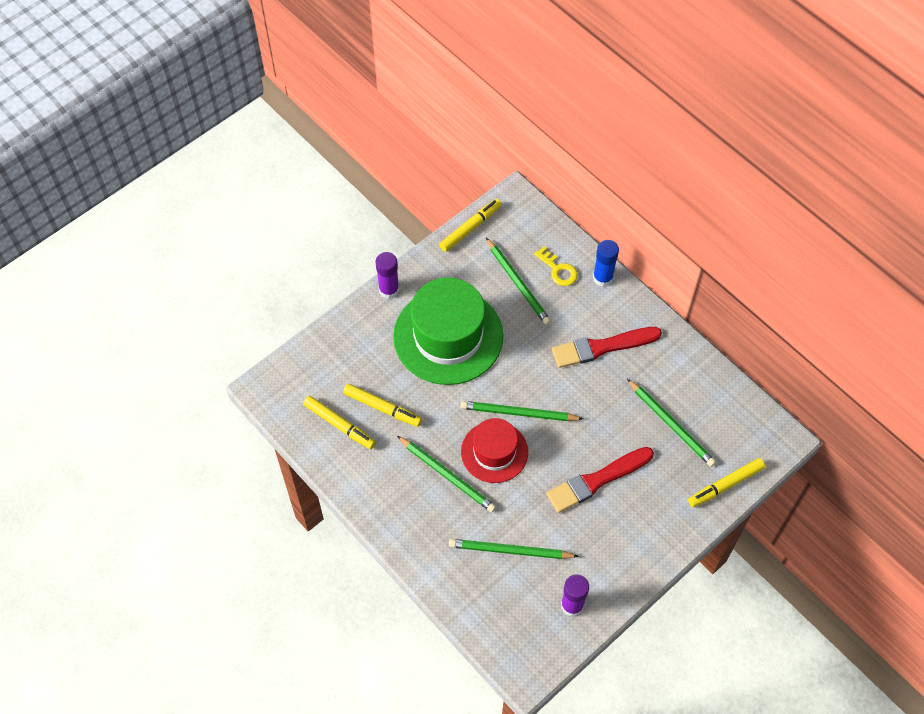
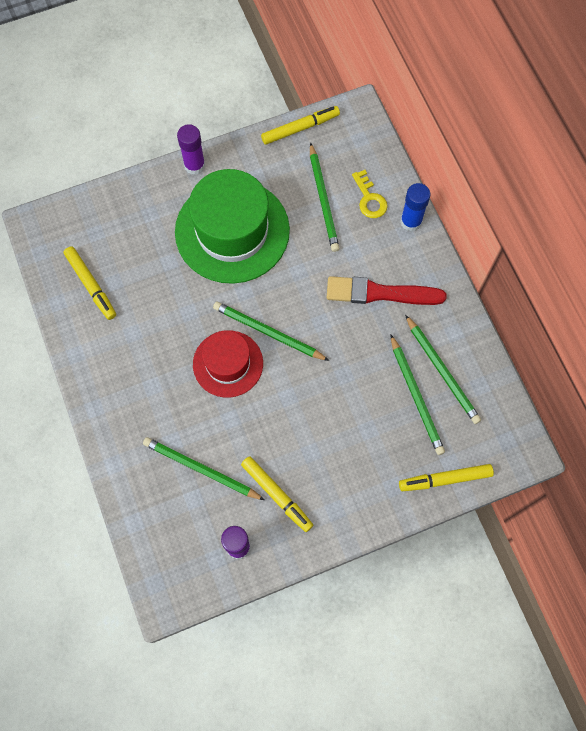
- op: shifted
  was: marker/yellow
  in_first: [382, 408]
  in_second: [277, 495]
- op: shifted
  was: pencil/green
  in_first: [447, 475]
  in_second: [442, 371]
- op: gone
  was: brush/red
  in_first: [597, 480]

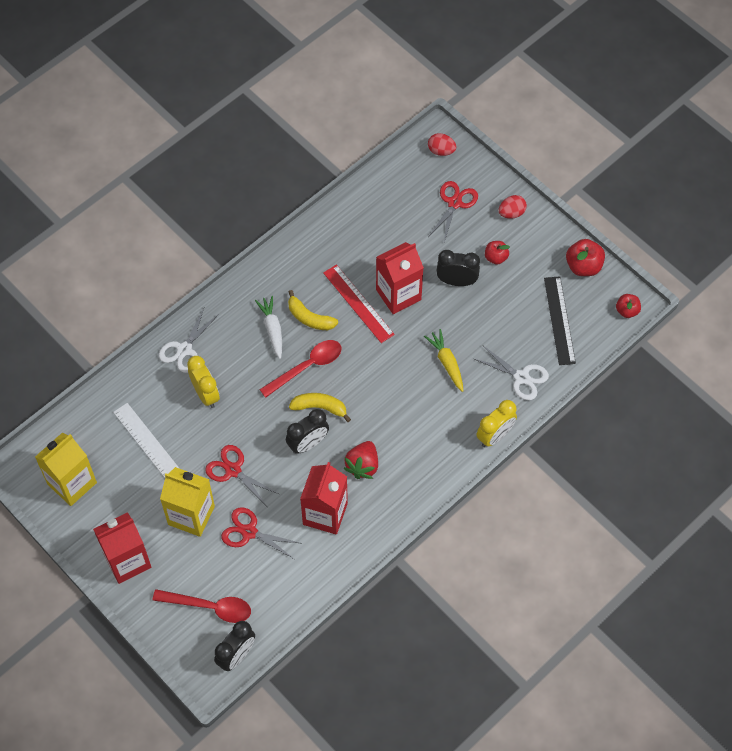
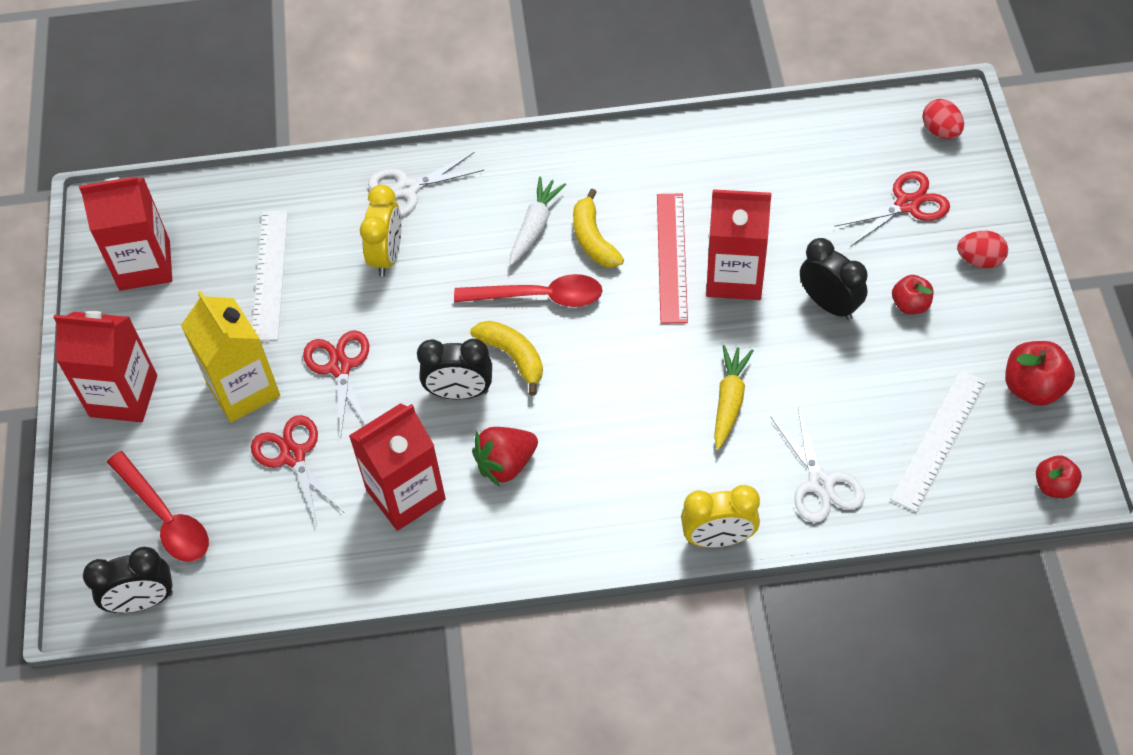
- op: repainted
  was: ruler/black
  now: ruler/white
  in_first: [559, 320]
  in_second: [939, 439]
- op: repainted
  was: carton/yellow
  now: carton/red
  in_first: [72, 483]
  in_second: [144, 265]

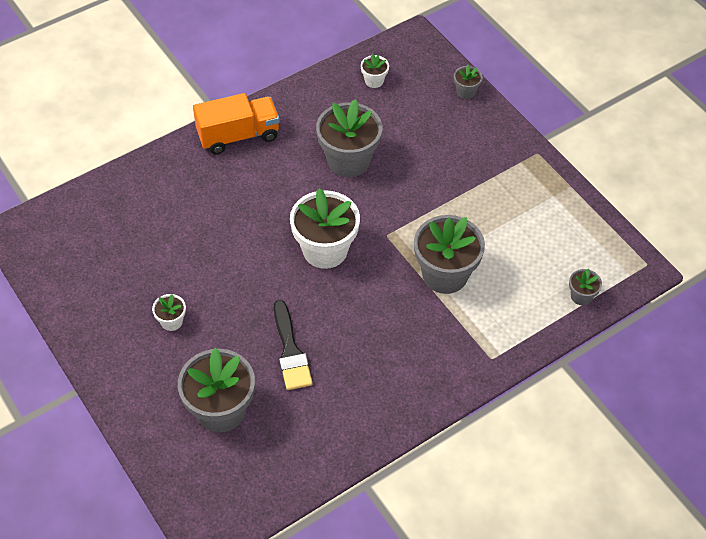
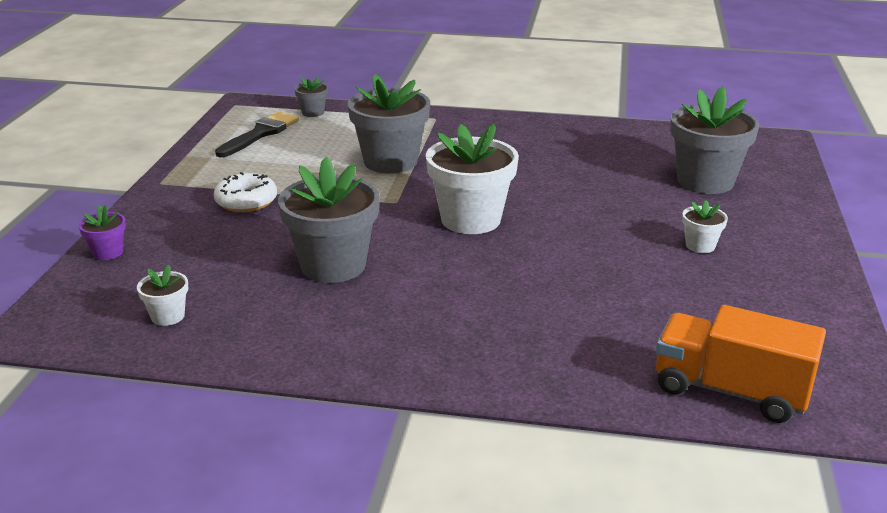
- op: repainted
  was: flower pot/grey
  now: flower pot/purple
  in_first: [466, 92]
  in_second: [108, 252]
- op: shifted
  was: truck/orange
  in_first: [238, 136]
  in_second: [730, 391]
- op: shifted
  was: brush/black
  in_first: [290, 351]
  in_second: [260, 134]
- op: new
  now: donut/white
  in_second: [246, 201]

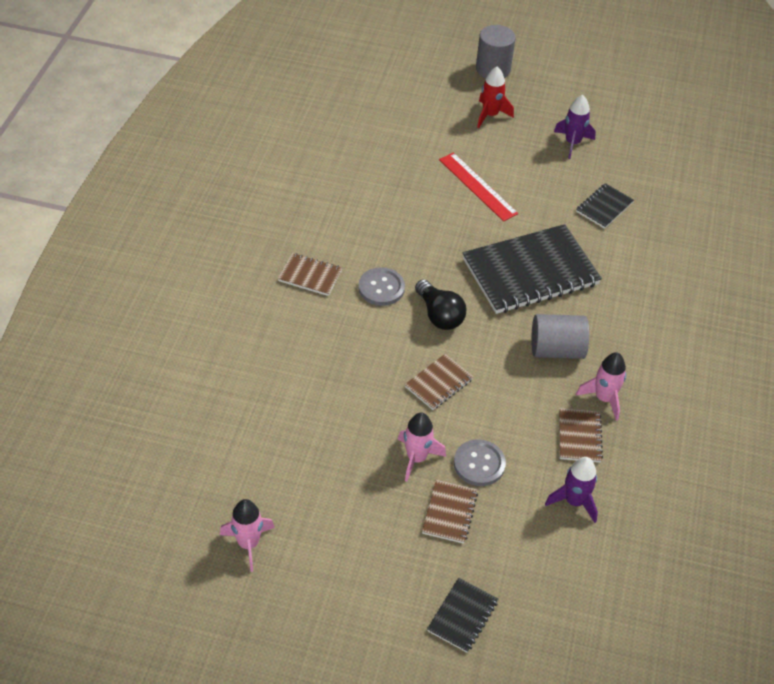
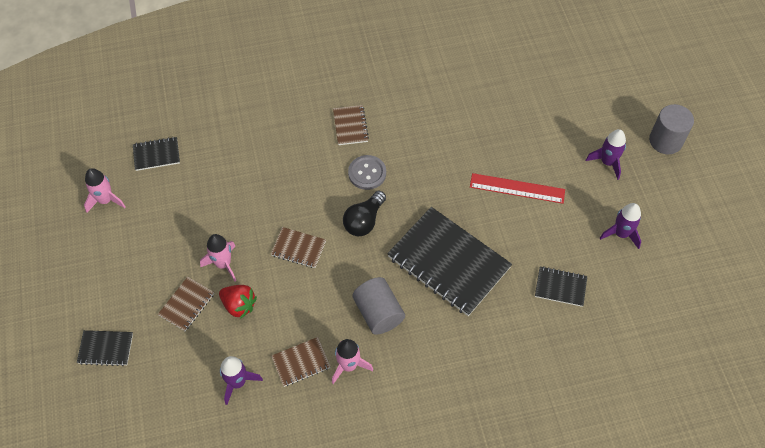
- op: repainted
  was: rocket/red
  now: rocket/purple
  in_first: [490, 115]
  in_second: [607, 162]
- op: rotated
  was: ruler/red
  in_first: [477, 186]
  in_second: [517, 188]
  clockwise: 75
- op: swapped
  was: button/grey
  now: strawberry/red
  in_first: [479, 464]
  in_second: [239, 305]
- op: rotated
  was: notebook/brown
  in_first: [449, 513]
  in_second: [187, 305]
  clockwise: -45
- op: new
  now: notebook/black
  in_second: [156, 155]

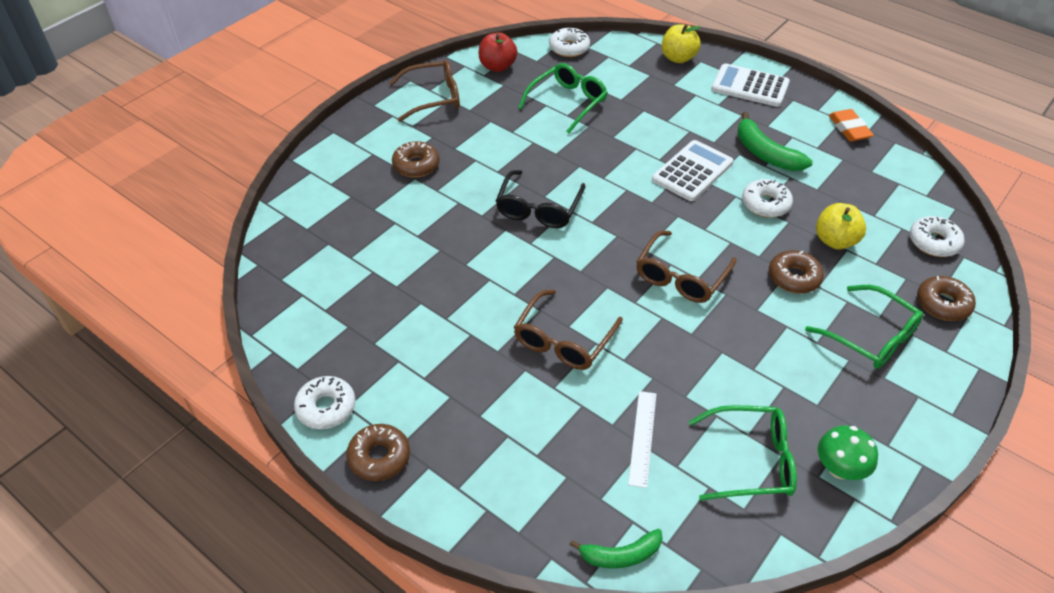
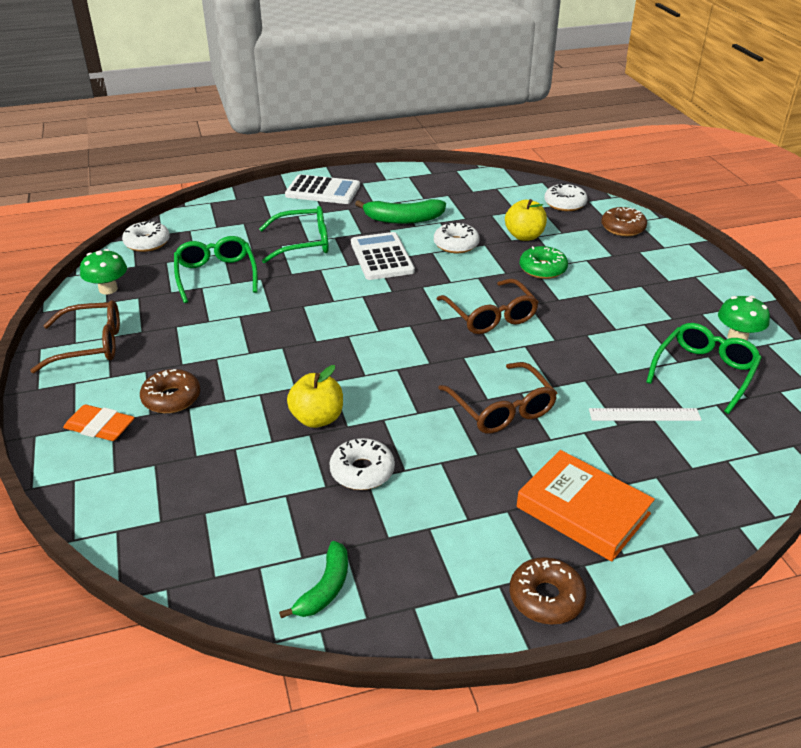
- op: shifted
  was: apple/yellow
  in_first: [678, 58]
  in_second: [317, 418]
- op: swapped
  was: apple/red
  now: mushroom/green
  in_first: [497, 66]
  in_second: [108, 289]
- op: rotated
  was: glasses/brown
  in_first: [433, 98]
  in_second: [89, 345]
  clockwise: 60
- op: rotated
  was: calculator/white
  in_first: [750, 86]
  in_second: [323, 191]
  clockwise: -135
- op: shifted
  was: eraser/orange
  in_first: [849, 129]
  in_second: [100, 427]
- op: gone
  was: glasses/black
  in_first: [539, 208]
- op: repainted
  was: donut/brown
  now: donut/green
  in_first: [794, 277]
  in_second: [542, 269]
- op: shifted
  was: glasses/green
  in_first: [870, 336]
  in_second: [302, 243]
- op: shifted
  was: donut/white
  in_first: [326, 408]
  in_second: [362, 471]
- op: rotated
  was: ruler/white
  in_first: [643, 438]
  in_second: [644, 414]
  clockwise: -45
- op: shifted
  was: banana/green
  in_first: [621, 555]
  in_second: [325, 588]
- op: new
  now: book/orange
  in_second: [583, 510]

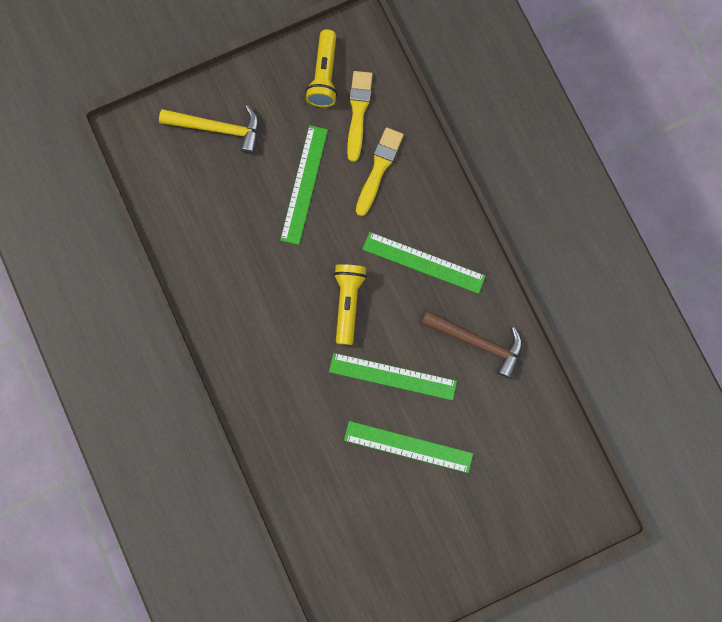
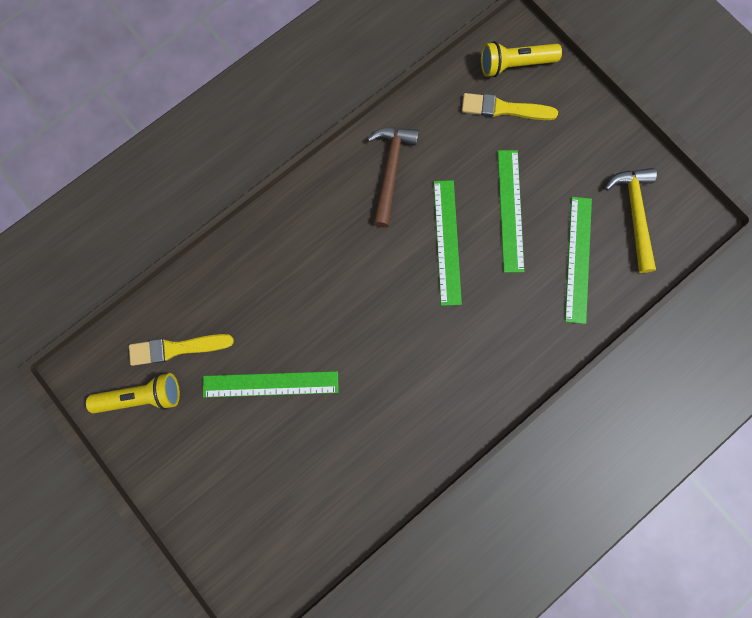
- op: shifted
  was: hammer/yellow
  in_first: [218, 128]
  in_second: [633, 214]
- op: shifted
  was: brush/yellow
  in_first: [379, 168]
  in_second: [504, 109]
- op: shifted
  was: ruler/green
  in_first: [423, 262]
  in_second: [578, 259]
- op: shifted
  was: flashlight/yellow
  in_first: [348, 303]
  in_second: [514, 65]

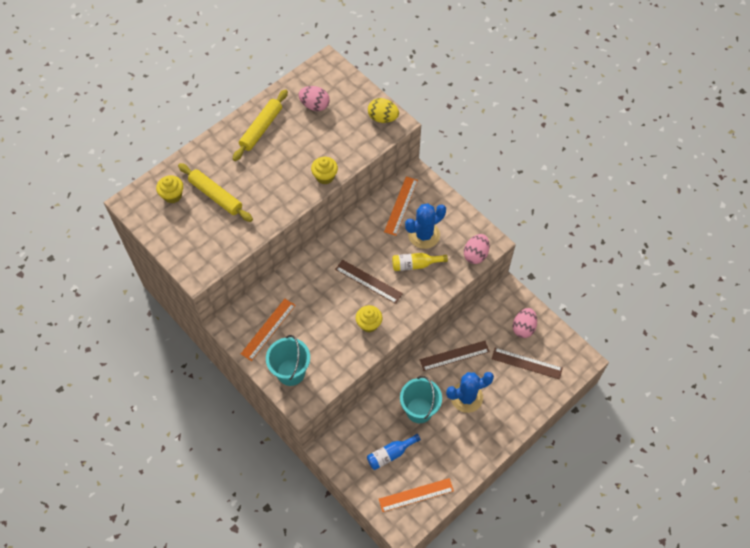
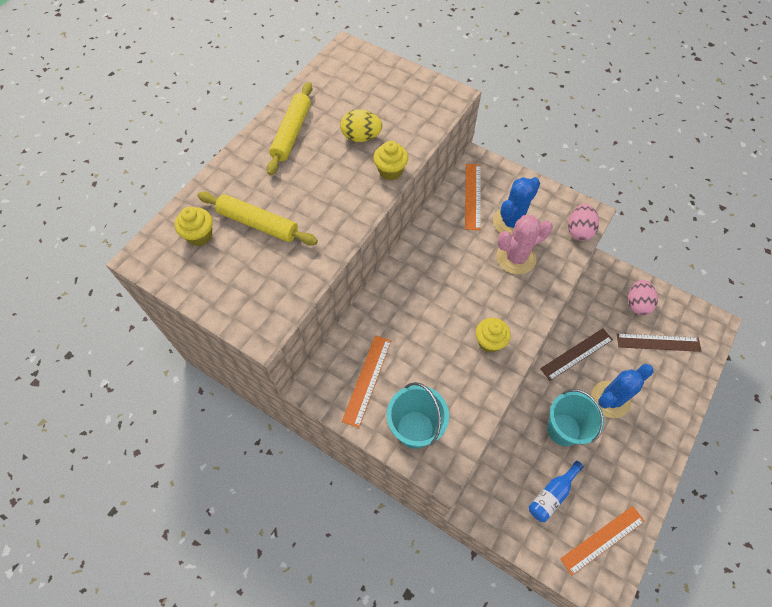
- op: gone
  was: egg/pink
  in_first: [315, 105]
- op: shifted
  was: egg/yellow
  in_first: [383, 118]
  in_second: [361, 137]
- op: swapped
  was: bottle/yellow
  now: cactus/pink
  in_first: [415, 264]
  in_second: [516, 258]
- op: gone
  was: ruler/brown
  in_first: [368, 281]

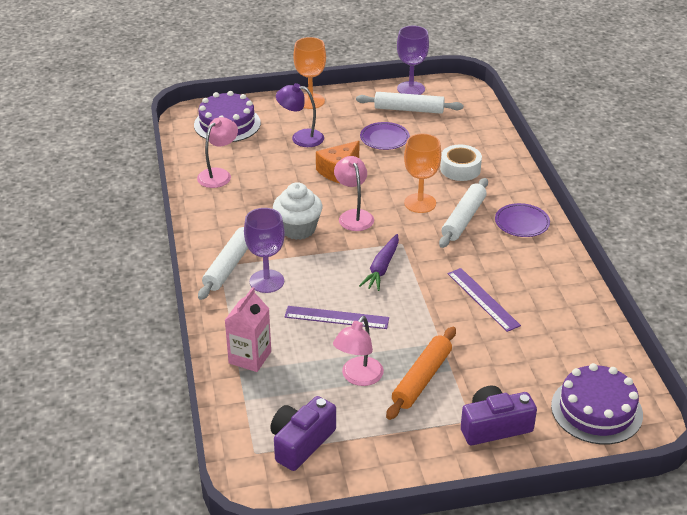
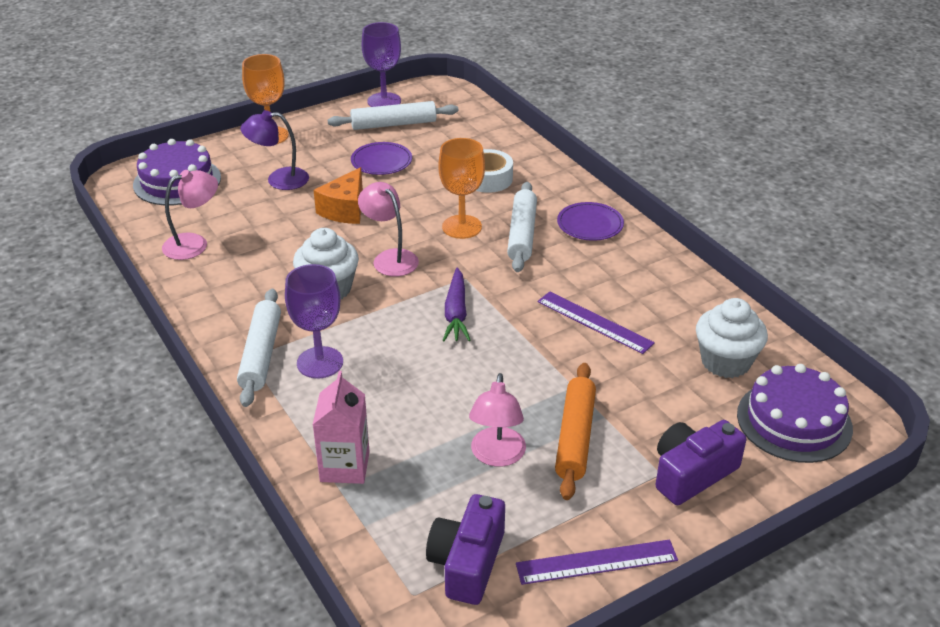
- op: rotated
  was: lamp/pink
  in_first: [219, 174]
  in_second: [194, 244]
  clockwise: 45
- op: shifted
  was: ruler/purple
  in_first: [336, 317]
  in_second: [596, 562]
- op: new
  now: cupcake/white
  in_second: [725, 362]

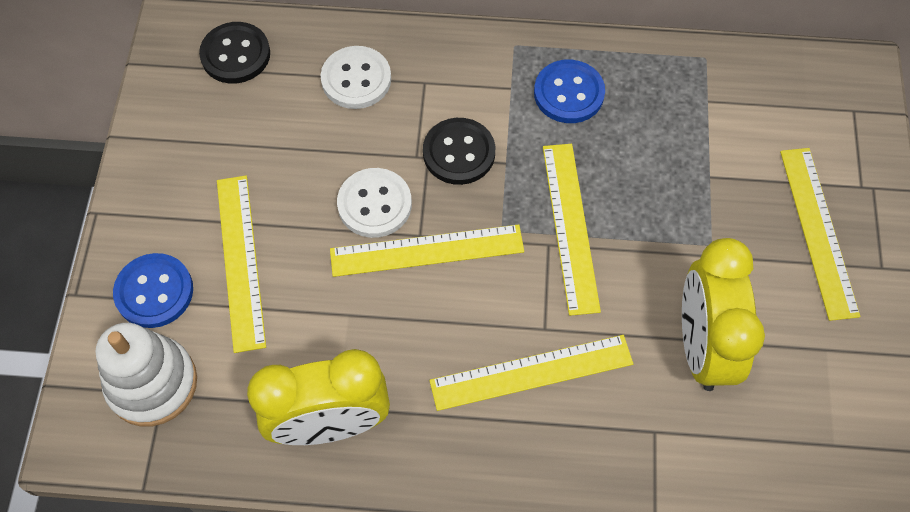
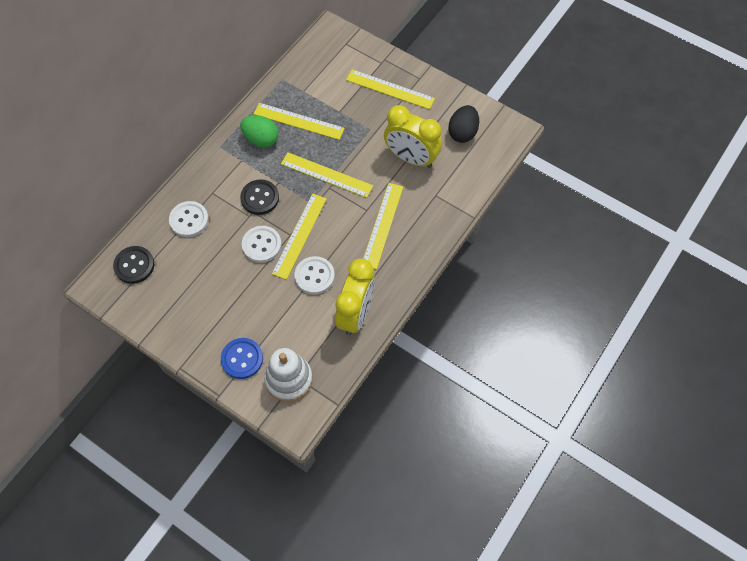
- op: swapped
  was: button/blue
  now: egg/green
  in_first: [568, 93]
  in_second: [261, 139]
- op: shifted
  was: ruler/yellow
  in_first: [240, 261]
  in_second: [298, 121]
- op: new
  now: egg/black
  in_second: [462, 132]
- op: new
  now: button/white
  in_second: [314, 276]

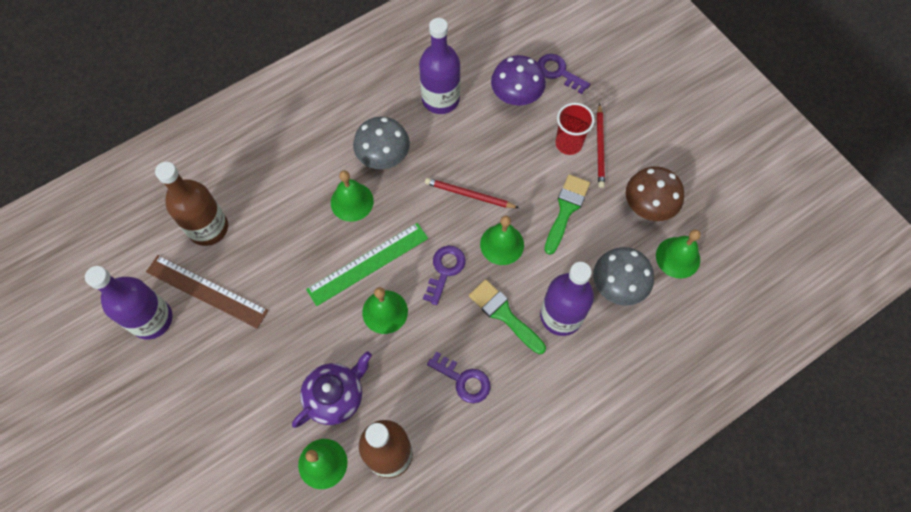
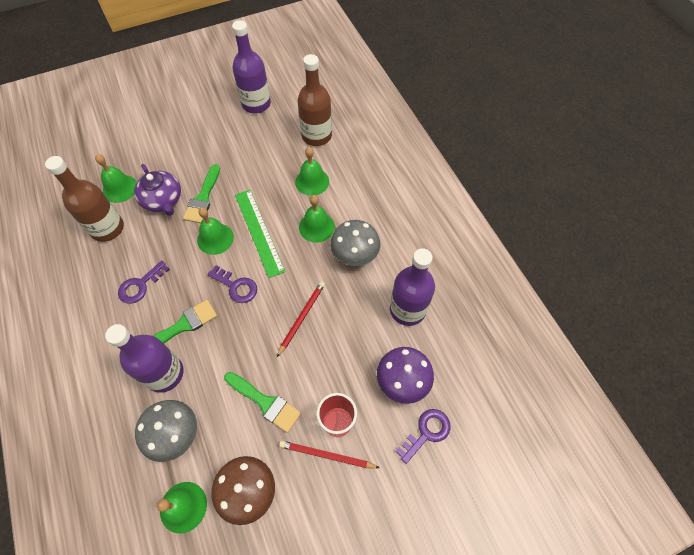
- op: shifted
  was: bell/green
  in_first: [502, 244]
  in_second: [312, 181]
- op: gone
  was: ruler/brown
  in_first: [206, 291]
- op: new
  now: brush/green
  in_second: [203, 198]

